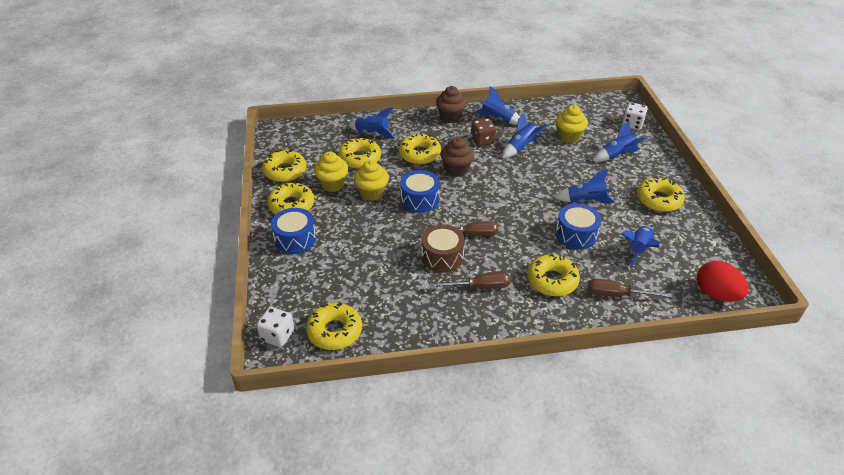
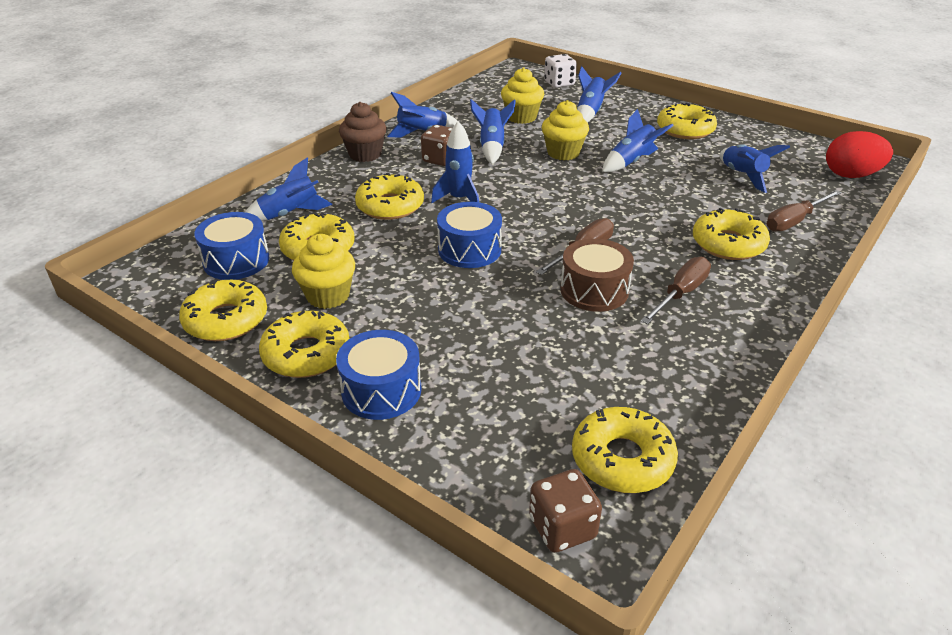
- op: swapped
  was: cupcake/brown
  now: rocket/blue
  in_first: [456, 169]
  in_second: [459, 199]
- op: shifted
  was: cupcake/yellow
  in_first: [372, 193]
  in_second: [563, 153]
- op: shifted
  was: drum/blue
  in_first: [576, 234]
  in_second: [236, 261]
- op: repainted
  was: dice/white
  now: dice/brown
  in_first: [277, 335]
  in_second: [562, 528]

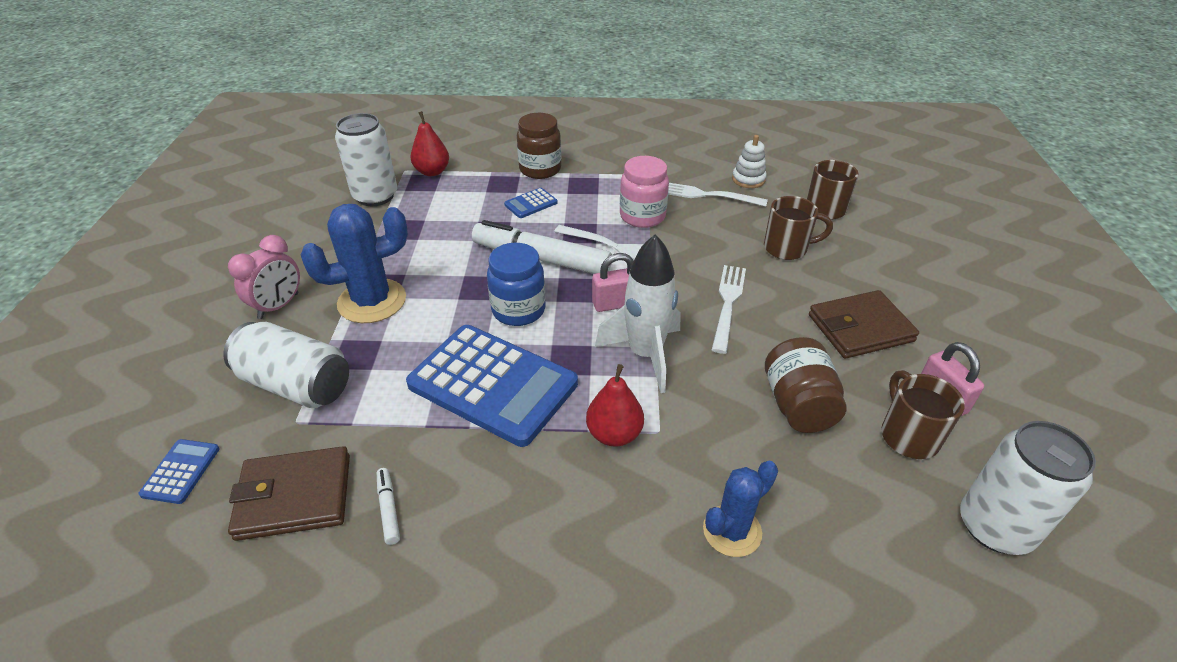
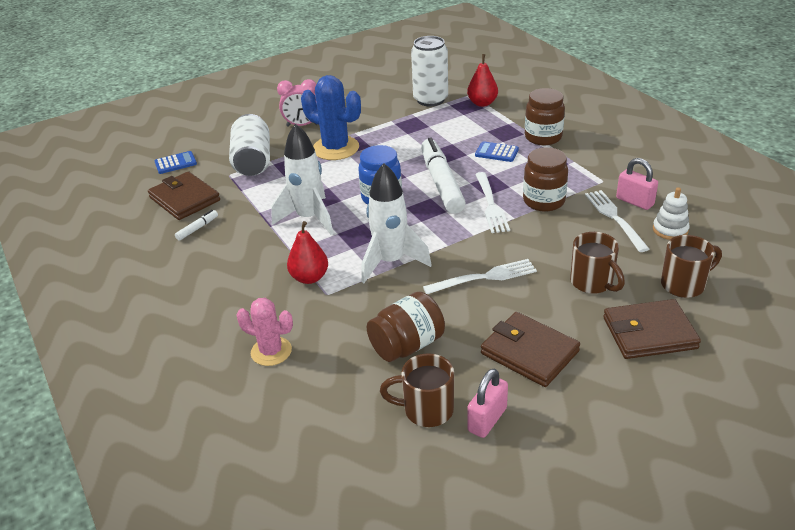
- op: repainted
  was: jar/pink
  now: jar/brown
  in_first: [642, 216]
  in_second: [544, 201]
- op: shifted
  was: padlock/pink
  in_first: [616, 304]
  in_second: [634, 201]
- op: swapped
  was: calculator/blue
  now: rocket/white
  in_first: [492, 384]
  in_second: [309, 218]
- op: rotated
  was: mug/brown
  in_first: [908, 435]
  in_second: [426, 410]
  clockwise: -135
- op: gone
  was: can/white
  in_first: [995, 527]
- op: repainted
  was: cactus/blue
  now: cactus/pink
  in_first: [732, 531]
  in_second: [271, 351]
- op: new
  now: wallet/brown
  in_second: [649, 333]

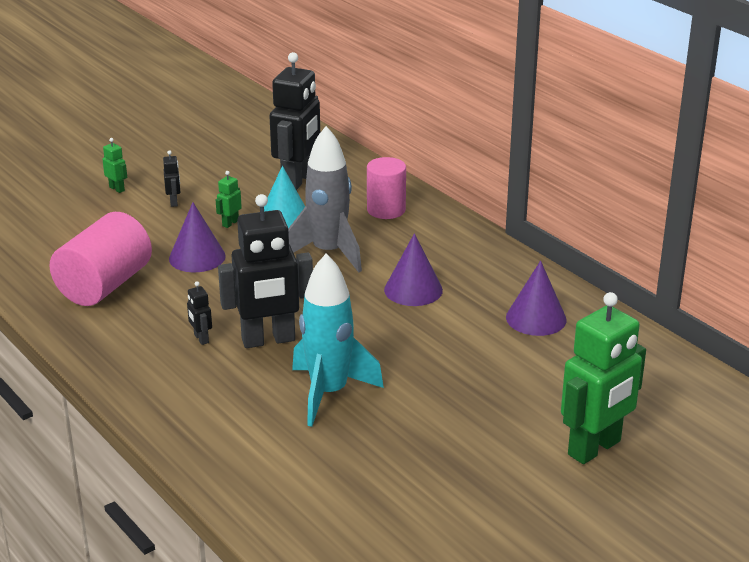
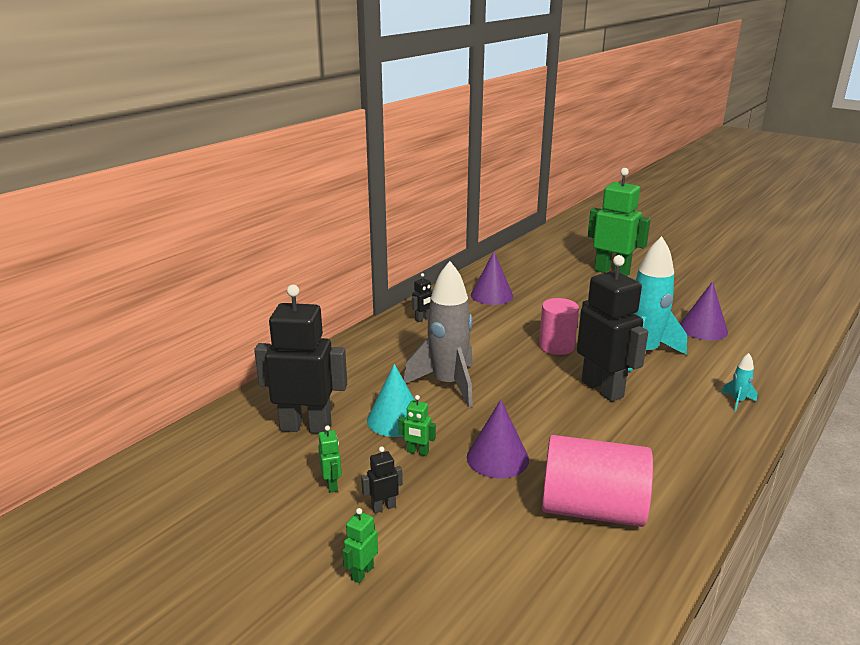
- op: shifted
  was: cylinder/pink
  in_first: [386, 210]
  in_second: [556, 346]
- op: shifted
  was: cone/purple
  in_first: [413, 290]
  in_second: [703, 329]
- op: shifted
  was: robot/black
  in_first: [201, 339]
  in_second: [422, 319]
- op: new
  now: rocket/turquoise
  in_second: [737, 401]
- op: new
  now: robot/green
  in_second: [332, 485]

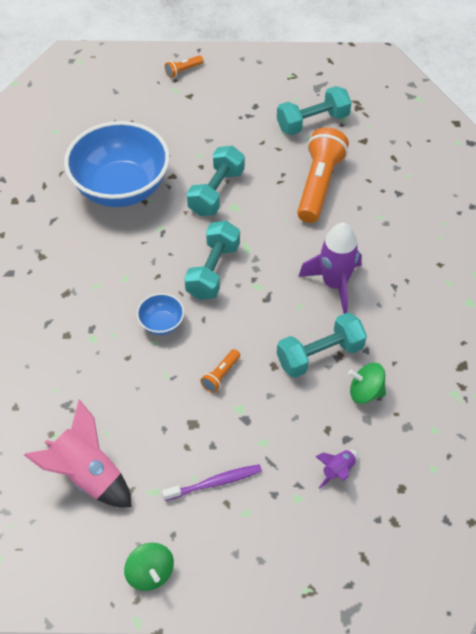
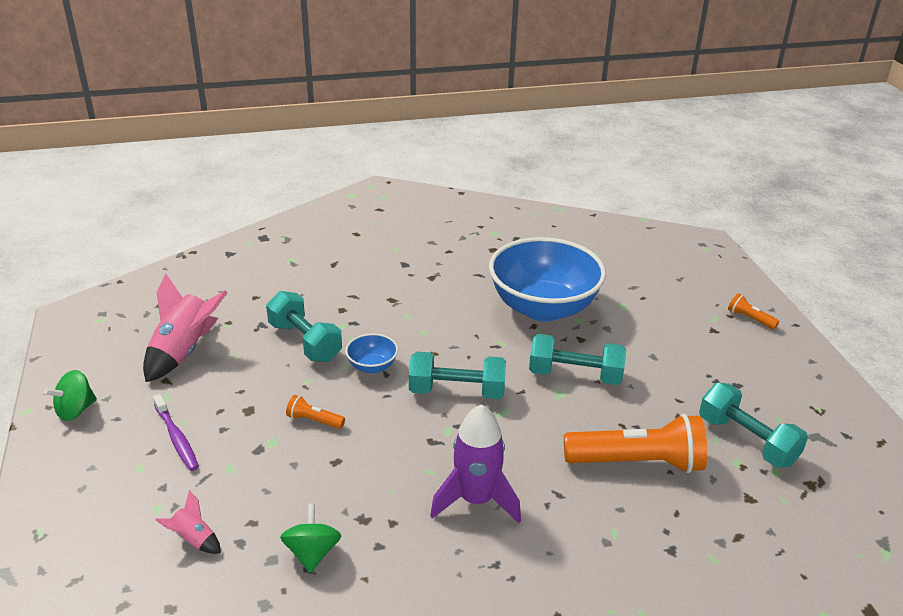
- op: shifted
  was: dumbbell/turquoise
  in_first: [320, 355]
  in_second: [305, 342]
- op: repainted
  was: rocket/purple
  now: rocket/pink
  in_first: [338, 471]
  in_second: [194, 540]

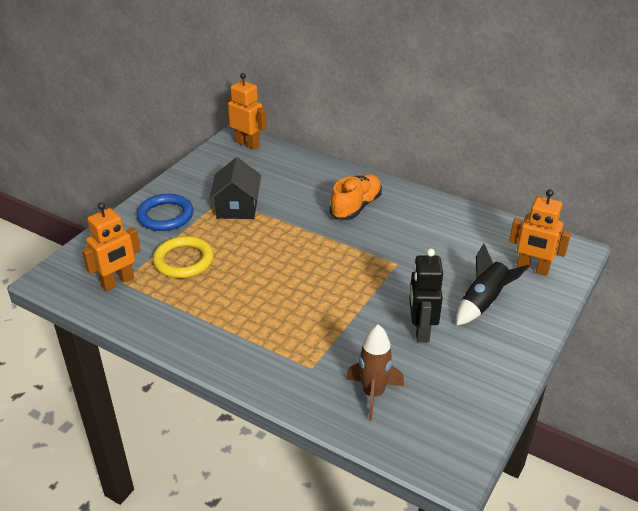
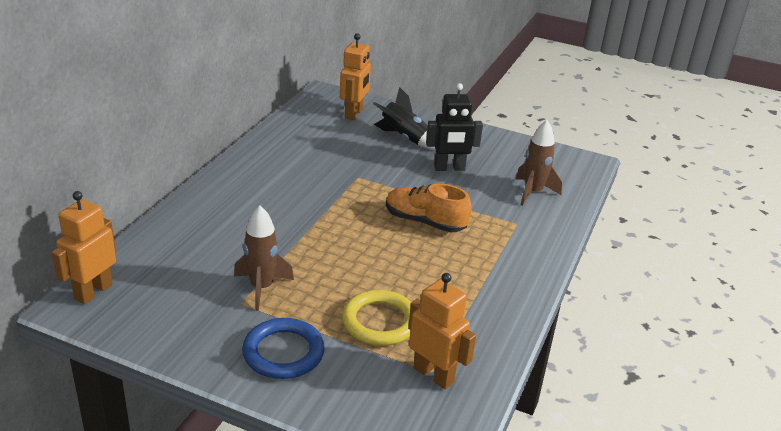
- op: swapped
  was: house/black
  now: rocket/brown
  in_first: [237, 207]
  in_second: [261, 288]
- op: shifted
  was: shoe/orange
  in_first: [356, 207]
  in_second: [425, 222]

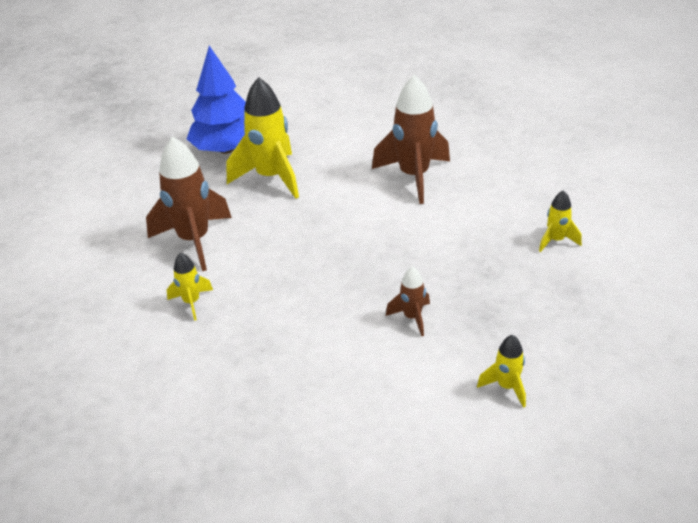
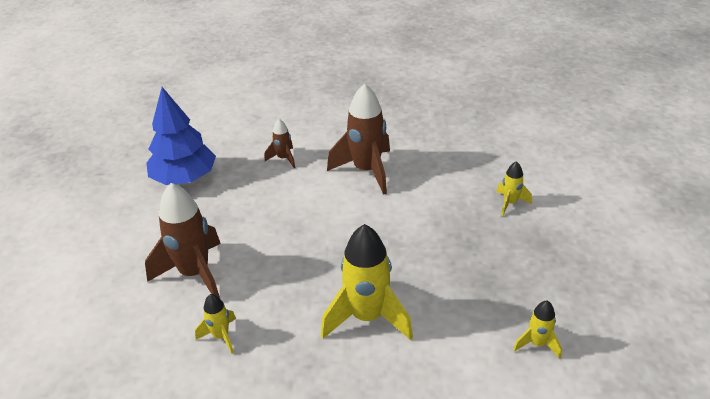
- op: shifted
  was: rocket/yellow
  in_first: [271, 178]
  in_second: [367, 317]
- op: shifted
  was: rocket/brown
  in_first: [412, 317]
  in_second: [283, 158]

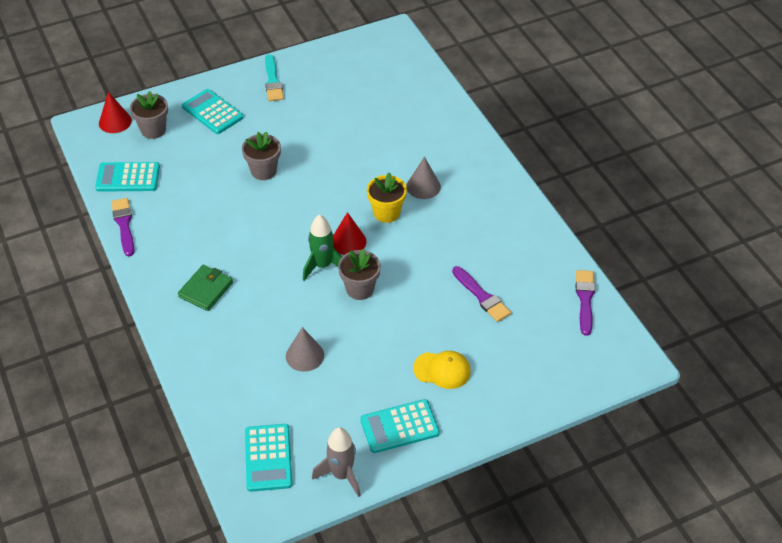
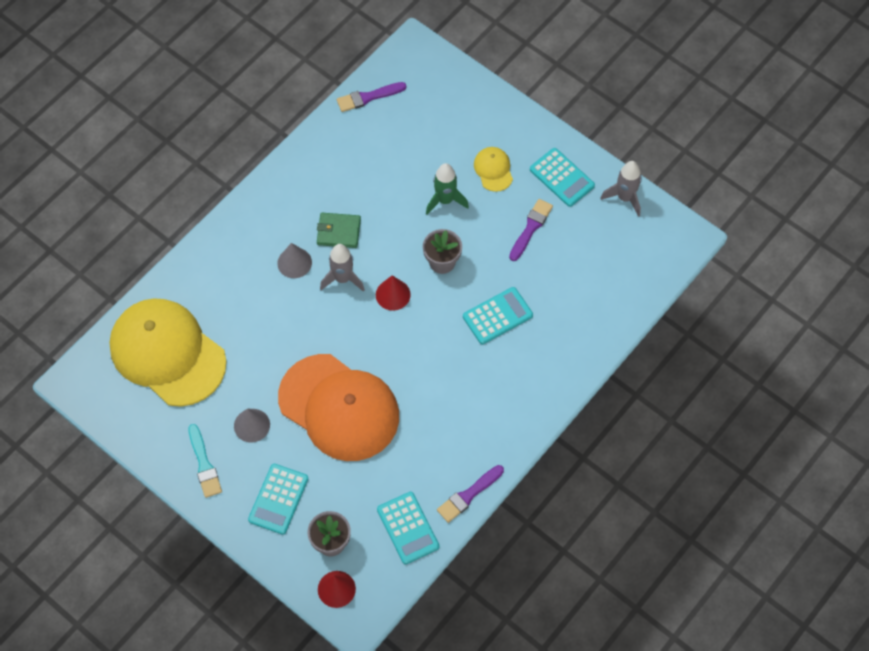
- op: rotated
  was: brush/turquoise
  in_first: [273, 81]
  in_second: [204, 464]
  clockwise: 105
- op: swapped
  was: flower pot/grey
  now: cap/orange
  in_first: [263, 171]
  in_second: [339, 408]
- op: swapped
  was: flower pot/yellow
  now: rocket/grey
  in_first: [386, 213]
  in_second: [343, 279]
- op: shifted
  was: rocket/green
  in_first: [323, 266]
  in_second: [445, 200]
- op: shifted
  was: wallet/green
  in_first: [205, 290]
  in_second: [338, 232]
- op: shifted
  was: brush/purple
  in_first: [482, 296]
  in_second: [531, 228]
- op: shifted
  was: cone/grey
  in_first: [305, 355]
  in_second: [252, 425]
- op: shifted
  was: calculator/turquoise
  in_first: [268, 458]
  in_second: [497, 316]
- op: new
  now: cap/yellow
  in_second: [167, 353]

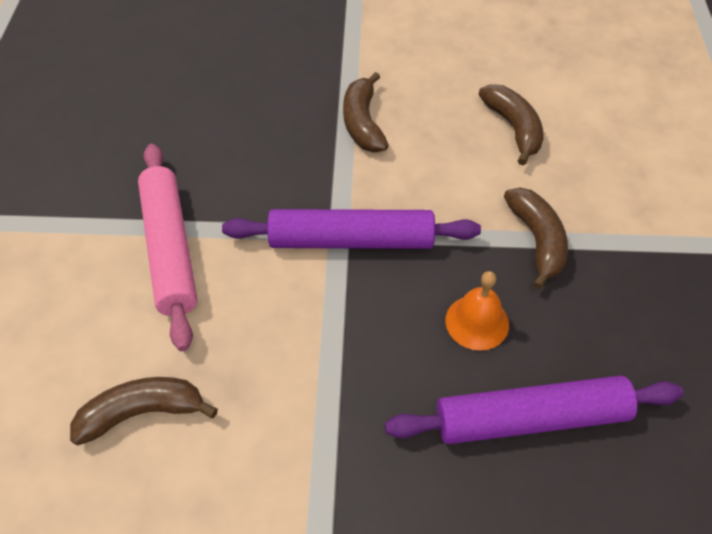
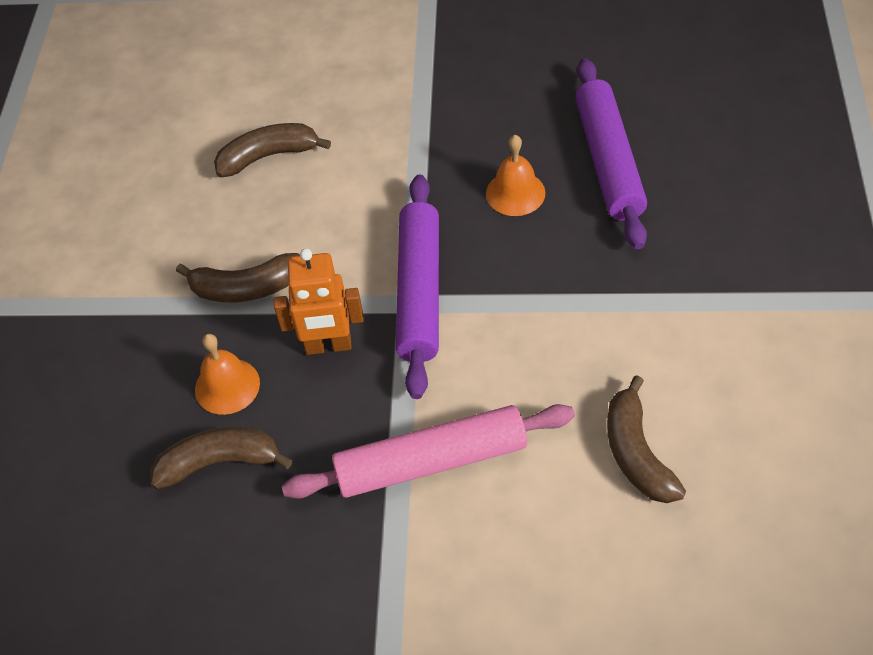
- op: shifted
  was: banana/brown
  in_first: [537, 240]
  in_second: [219, 462]
- op: new
  now: robot/orange
  in_second: [328, 346]
- op: new
  now: bell/orange
  in_second: [227, 386]

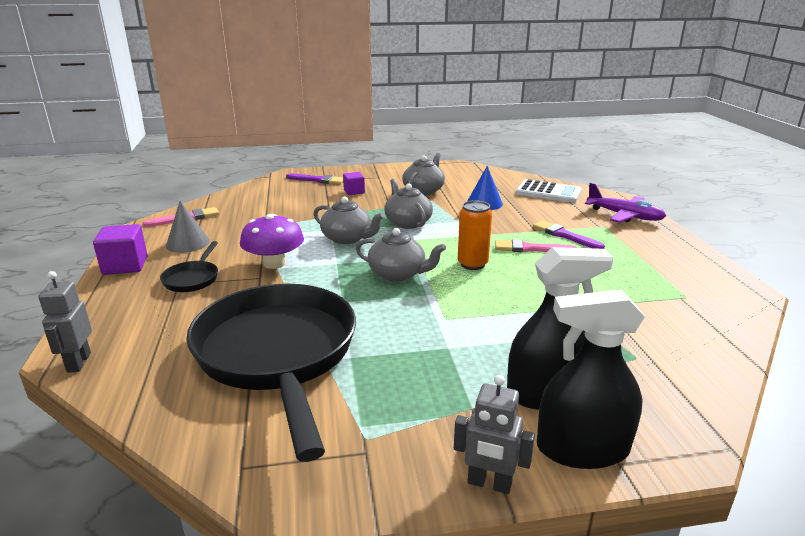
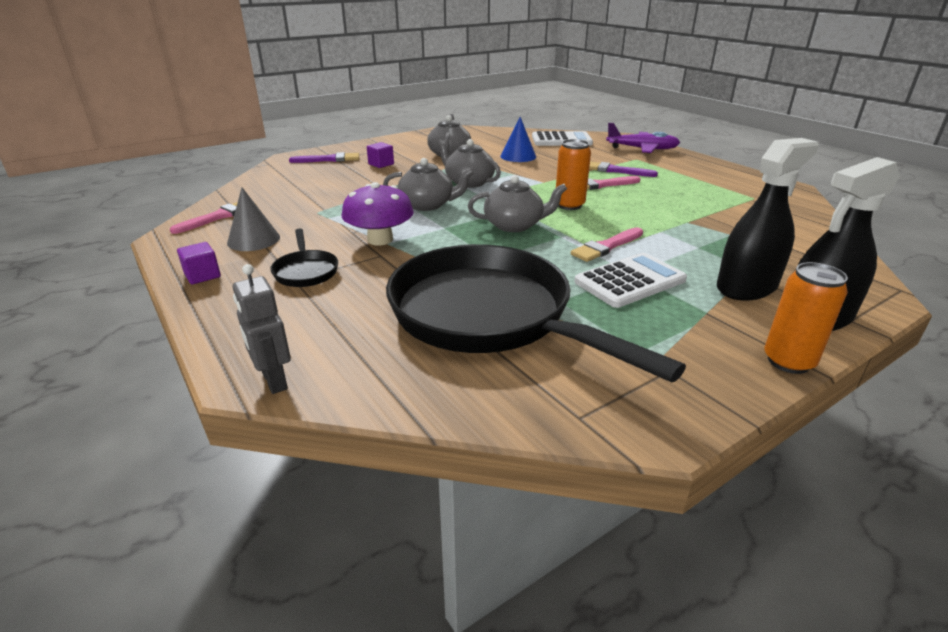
- op: scaled
  was: cube/purple
  in_first: [125, 266]
  in_second: [202, 275]
  ratio: 0.62
- op: swapped
  was: robot/grey
  now: can/orange
  in_first: [489, 484]
  in_second: [788, 361]
- op: new
  now: brush/pink
  in_second: [606, 247]
- op: new
  now: calculator/white
  in_second: [630, 281]

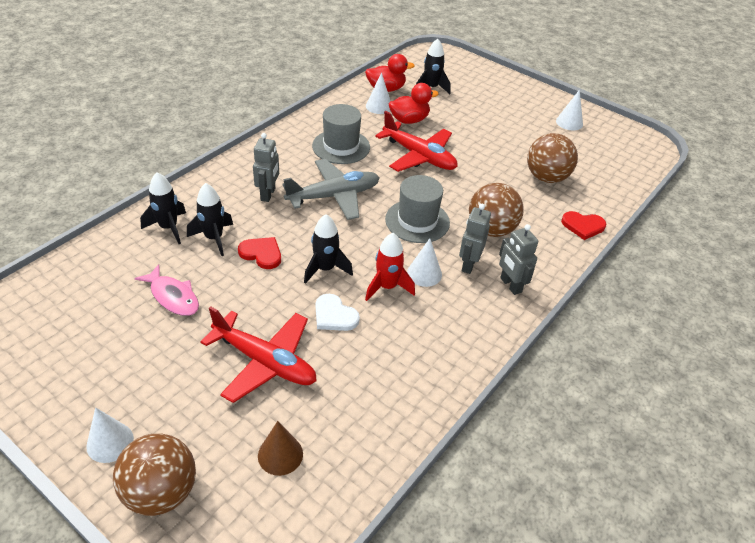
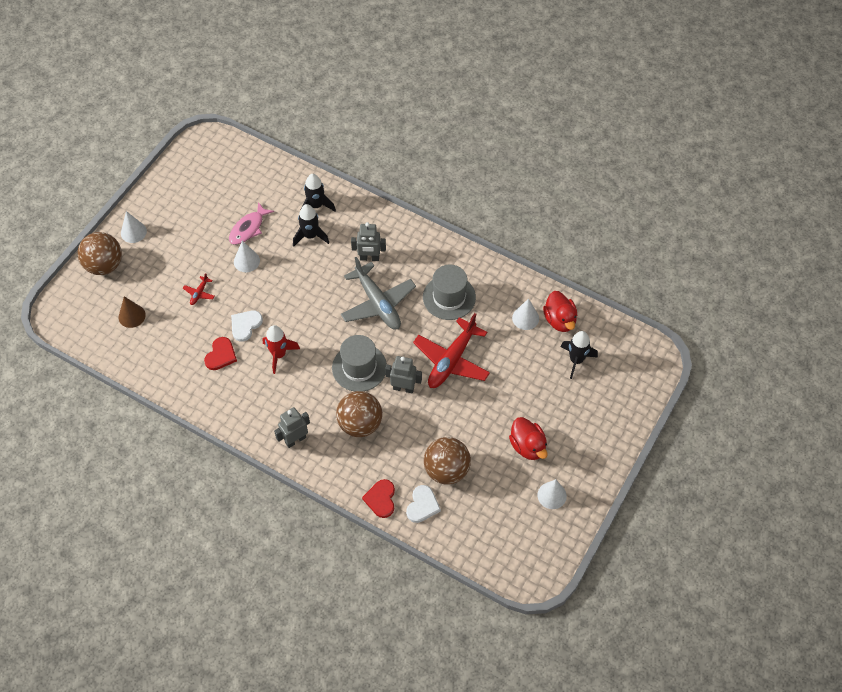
- op: shifted
  was: duck/red
  in_first: [409, 120]
  in_second: [528, 446]
- op: shifted
  was: robot/grey
  in_first: [468, 264]
  in_second: [403, 388]
- op: gone
  was: rocket/black
  in_first: [325, 269]
- op: shifted
  was: heart/red
  in_first: [261, 254]
  in_second: [221, 355]
- op: shifted
  was: cone/white
  in_first: [424, 273]
  in_second: [246, 261]
- op: scaled
  was: plane/red
  in_first: [265, 362]
  in_second: [199, 293]
  ratio: 0.42
- op: new
  now: heart/white
  in_second: [422, 505]

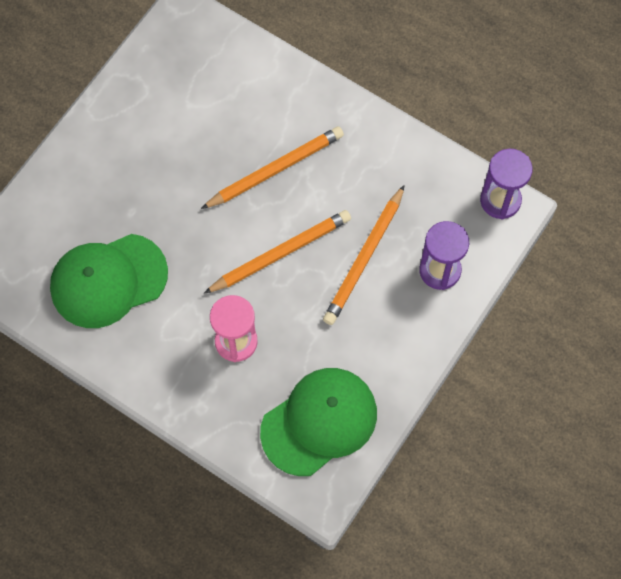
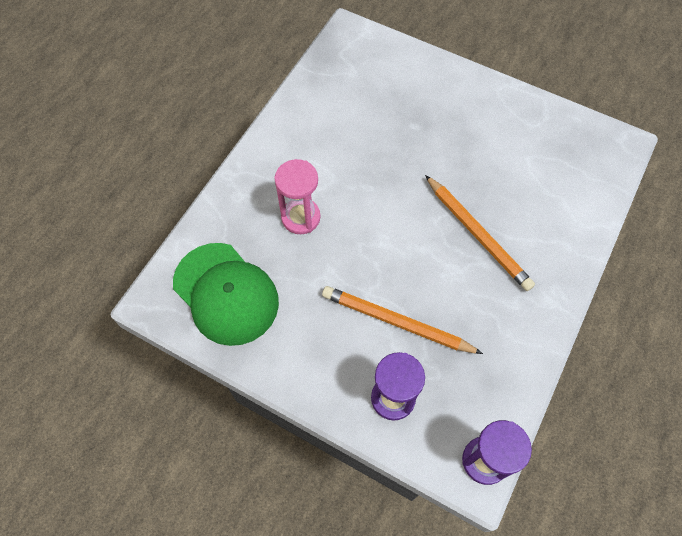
- op: gone
  was: pencil/orange
  in_first: [280, 253]
- op: gone
  was: cap/green
  in_first: [108, 281]

